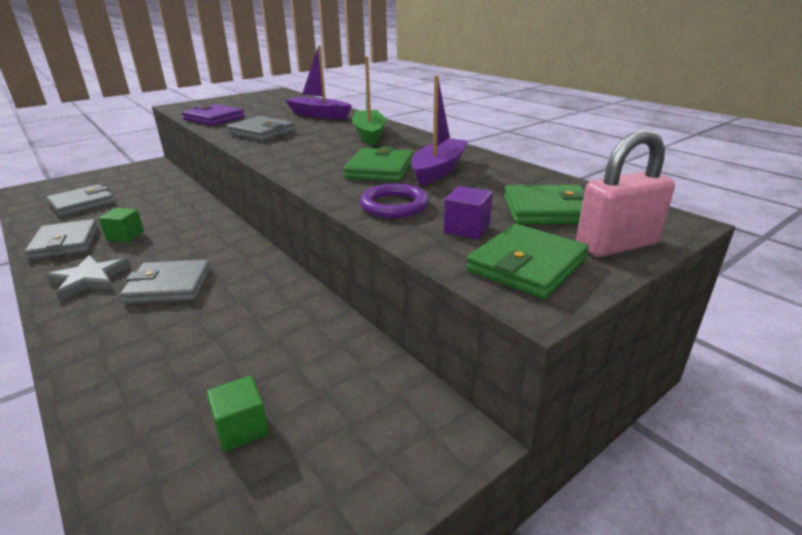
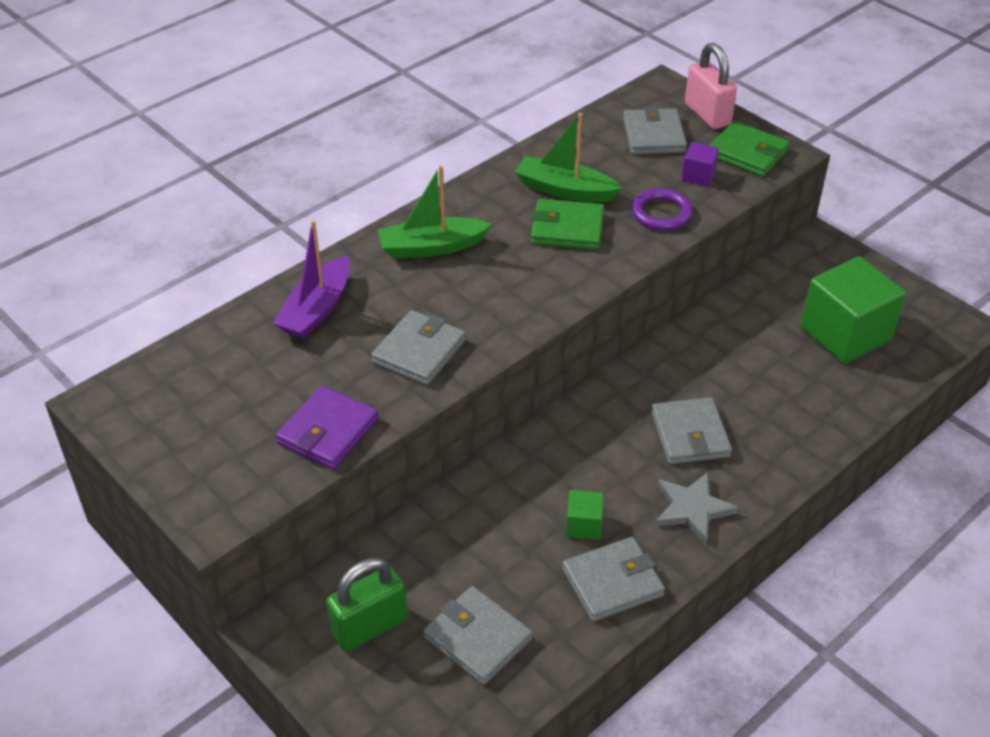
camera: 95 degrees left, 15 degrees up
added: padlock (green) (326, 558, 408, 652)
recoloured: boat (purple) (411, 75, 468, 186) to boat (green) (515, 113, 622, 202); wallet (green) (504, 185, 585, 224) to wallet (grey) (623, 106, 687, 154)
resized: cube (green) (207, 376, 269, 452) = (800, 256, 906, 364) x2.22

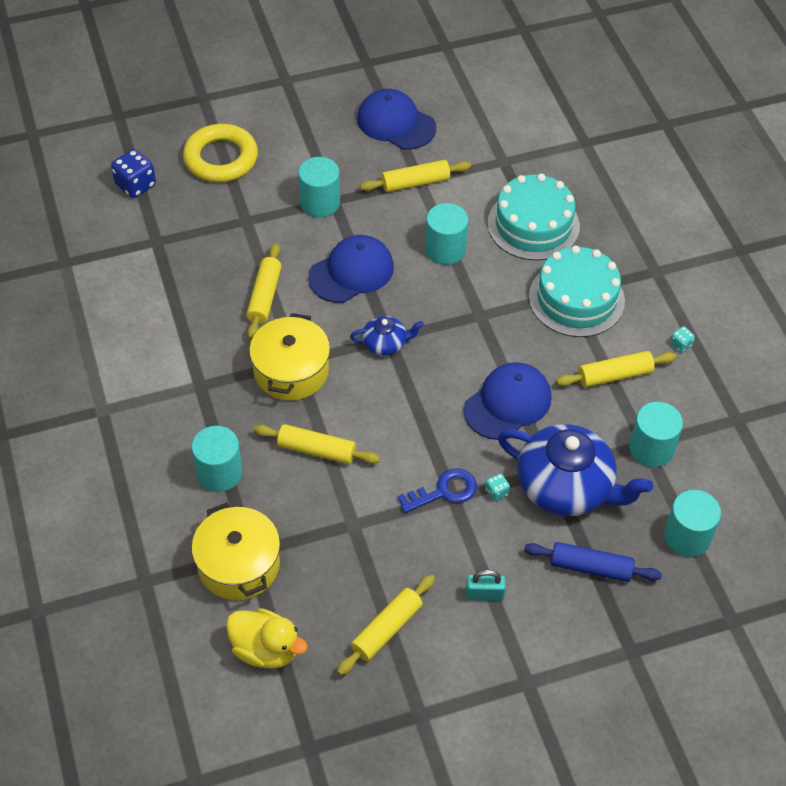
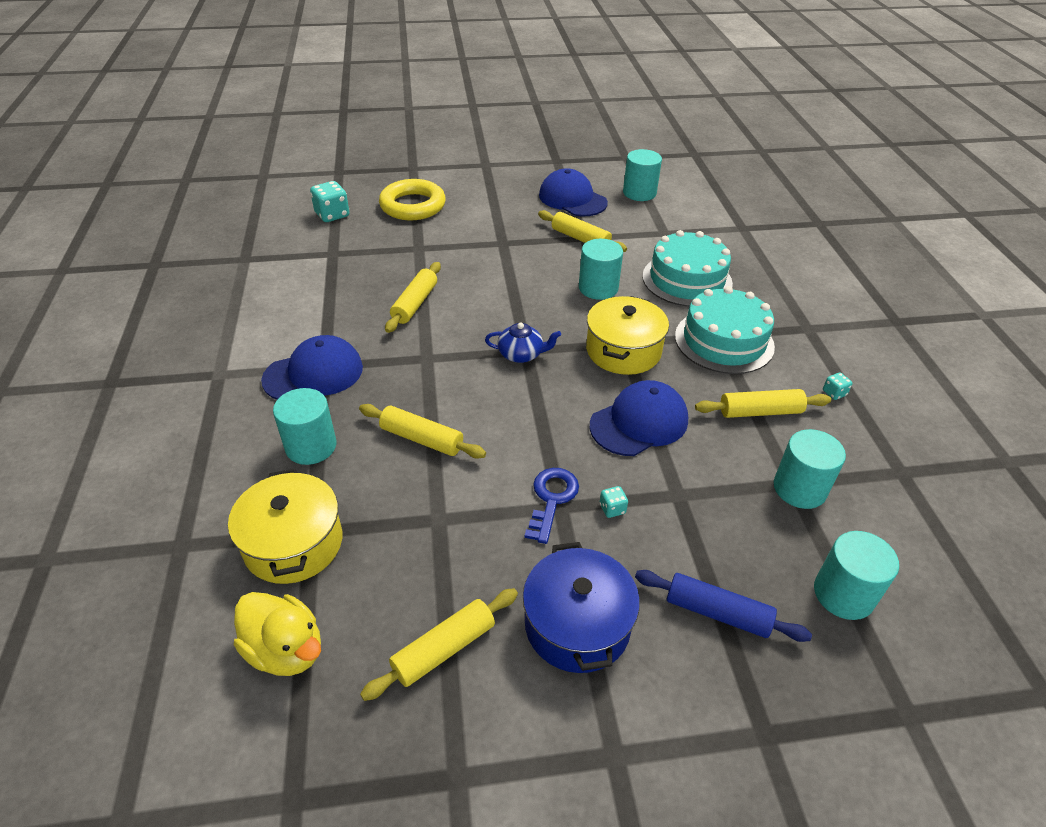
camera: 10 degrees right, 10 degrees down
removed: teapot (blue) (498, 424, 653, 516)
moved: pot (yellow) (249, 313, 330, 400) to (586, 296, 669, 375); cylinder (turquoise) (298, 157, 340, 217) to (623, 149, 662, 201); cap (blue) (308, 235, 394, 303) to (261, 335, 363, 400)
replaced: padlock (turquoise) (466, 570, 506, 601) to pot (blue) (523, 542, 640, 673)
recoloured: dice (blue) (111, 149, 156, 198) to dice (turquoise) (310, 181, 349, 222)
turned: rolling pin (yellow) (360, 160, 471, 192) = (538, 210, 627, 252) 45 degrees clockwise; key (blue) (398, 468, 477, 513) = (525, 468, 579, 544) 60 degrees counterclockwise

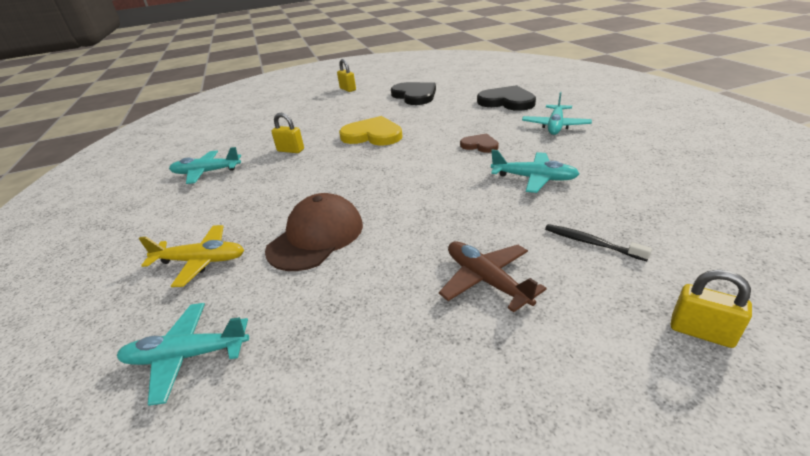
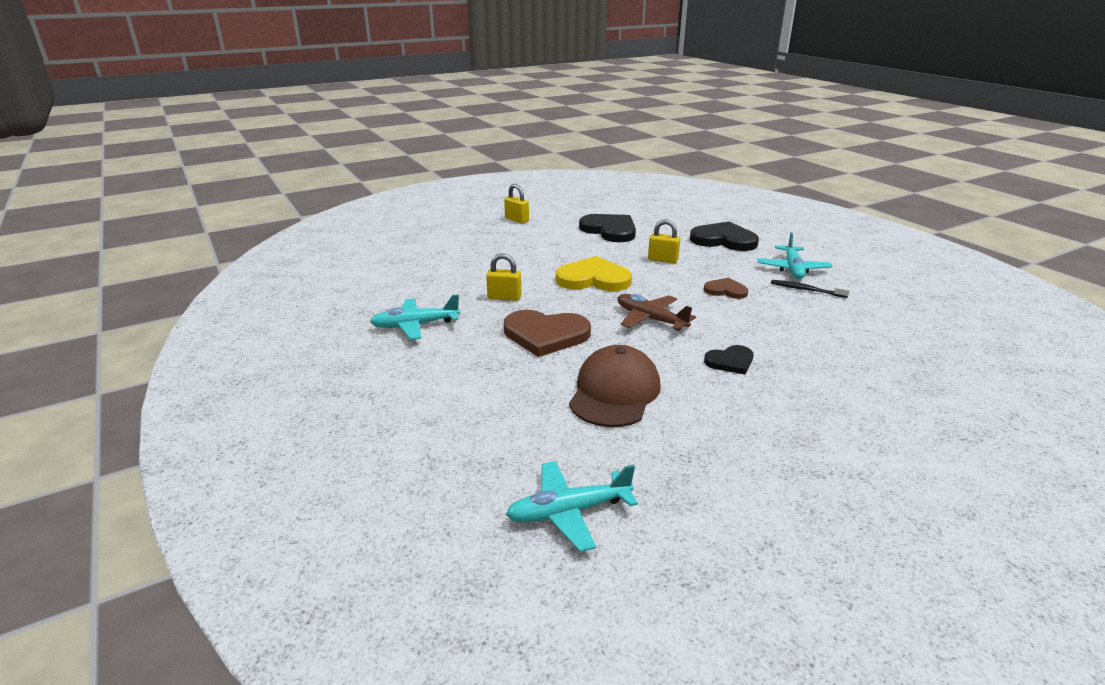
camera: 15 degrees left, 5 degrees down
removed: plane (yellow) (138, 225, 244, 287); plane (turquoise) (491, 150, 580, 193)
added: heart (brown) (504, 310, 591, 357); heart (black) (704, 345, 754, 374)
moved: plane (brown) (439, 242, 547, 313) to (617, 294, 696, 331); toothbrush (black) (545, 224, 652, 261) to (771, 280, 850, 298); padlock (yellow) (671, 270, 752, 348) to (648, 219, 680, 263)

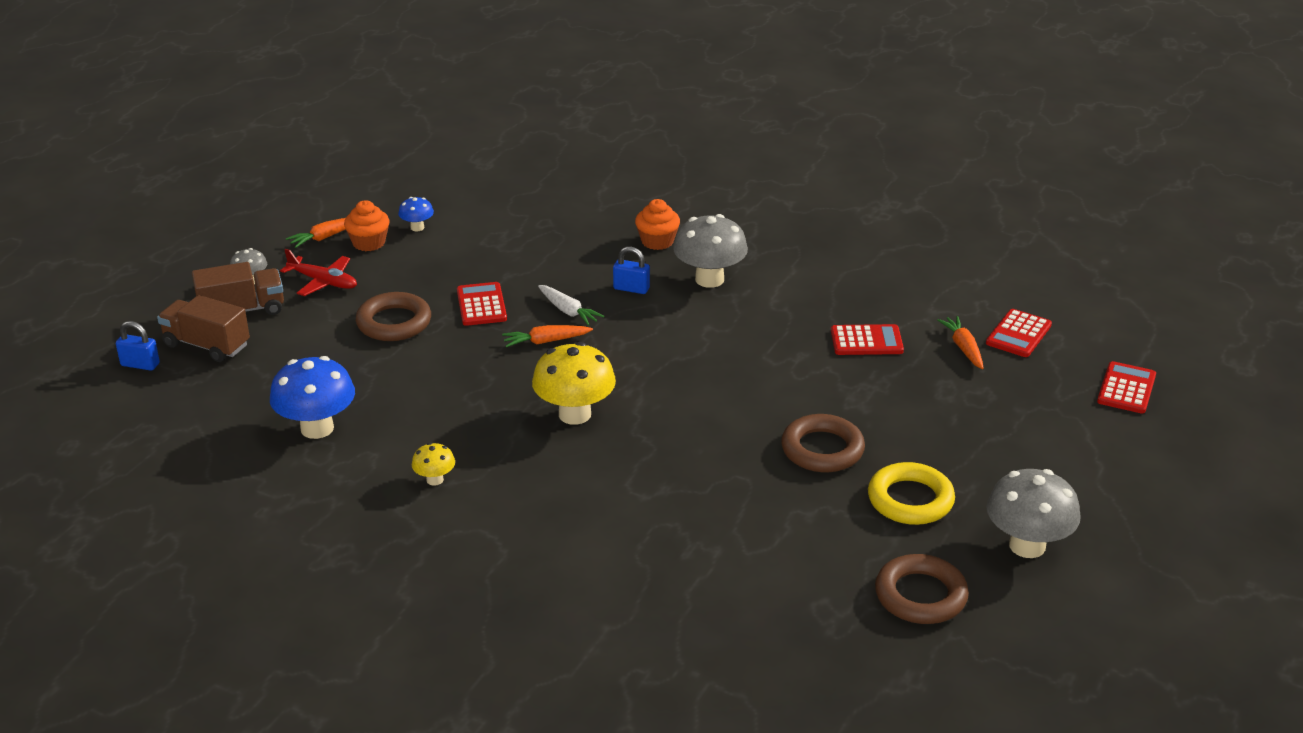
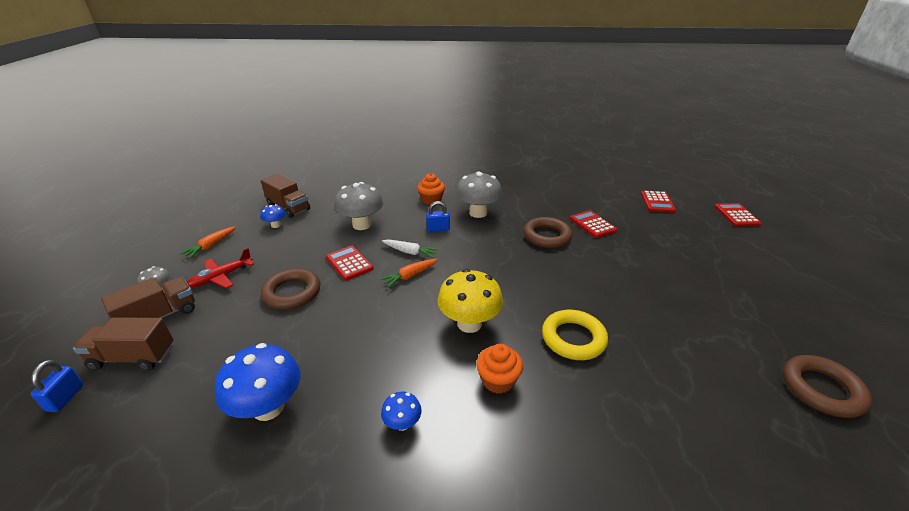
camera: 25 degrees left, 0 degrees up
removed: carrot (orange) (937, 316, 984, 369)
added: truck (brown) (261, 174, 310, 218)
moved: cupcake (orange) (344, 200, 389, 251) to (476, 344, 523, 394); ring (brown) (781, 414, 865, 472) to (524, 217, 573, 248); ring (yellow) (868, 462, 955, 525) to (542, 310, 608, 360); mushroom (grey) (986, 469, 1081, 558) to (334, 182, 384, 230)
recoloured: mushroom (yellow) (412, 443, 455, 486) to mushroom (blue) (381, 392, 422, 431)
turned: padlock (blue) (116, 321, 160, 371) = (31, 360, 83, 412) 75 degrees counterclockwise; plane (red) (280, 249, 357, 296) = (187, 248, 254, 288) 135 degrees clockwise; calculator (red) (831, 324, 904, 355) = (570, 210, 617, 238) 90 degrees counterclockwise

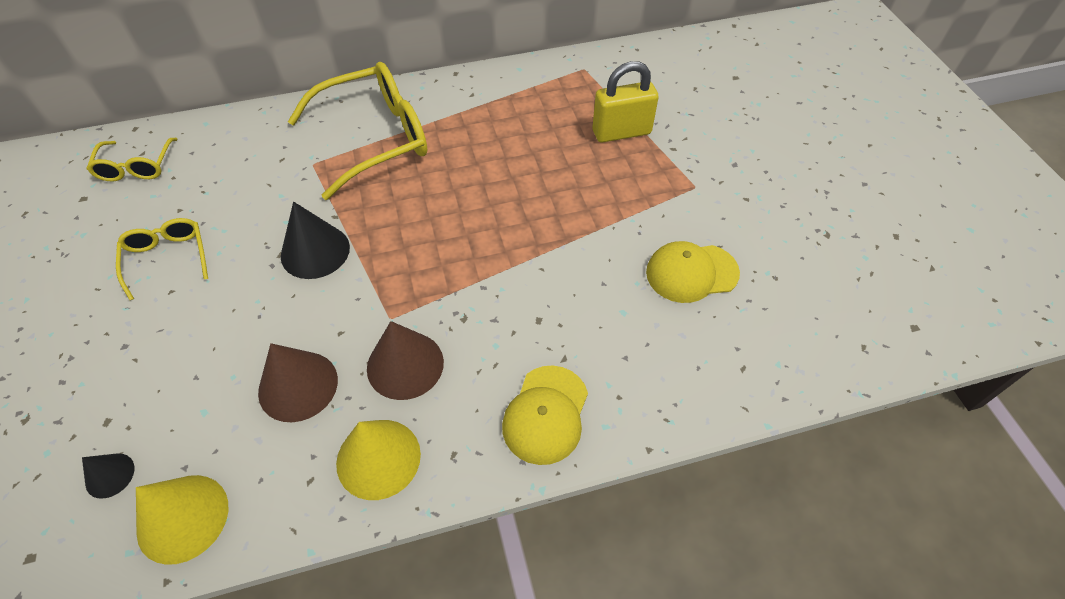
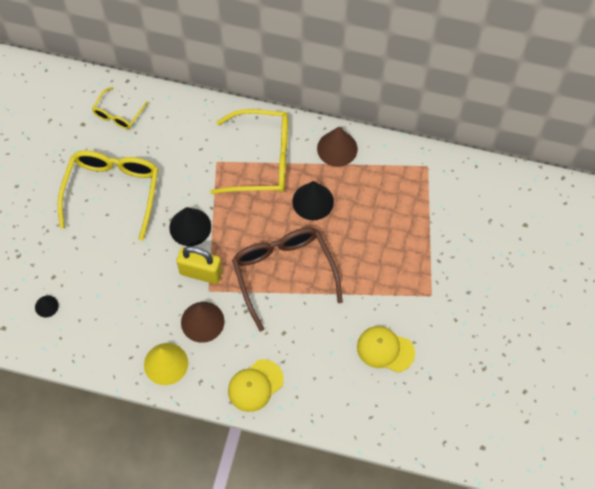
camera: 30 degrees right, 10 degrees up
removed: cone (yellow) (136, 475, 228, 565)
added: glasses (brown) (232, 227, 343, 331); cone (black) (292, 181, 334, 220)
moved: cone (brown) (258, 343, 338, 422) to (317, 127, 358, 167); padlock (yellow) (592, 61, 659, 143) to (177, 246, 222, 284)
resized: glasses (yellow) (116, 218, 208, 300) = (57, 150, 158, 241) x1.92

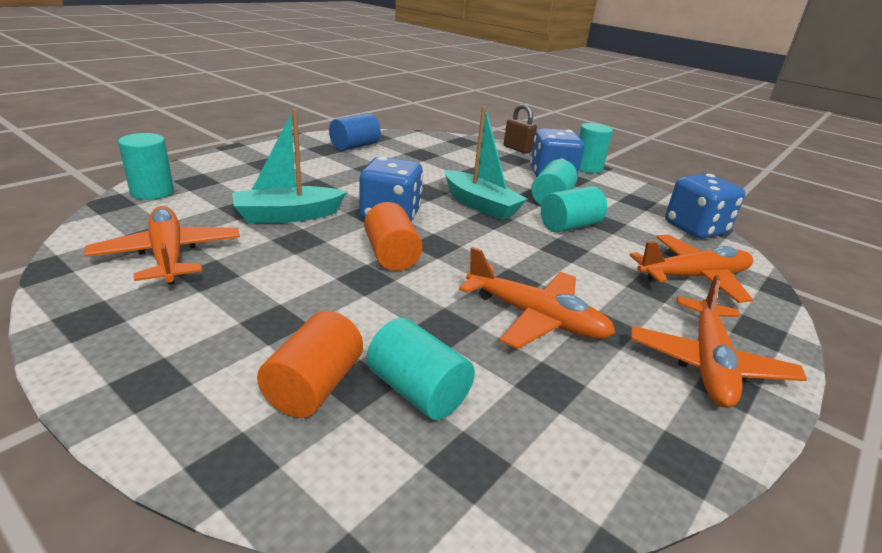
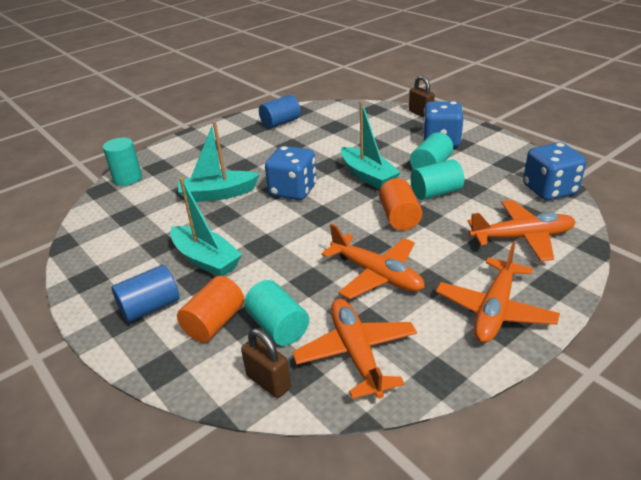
camera: 15 degrees right, 5 degrees up
removed: cylinder (turquoise) (579, 123, 613, 173)
added: cylinder (blue) (112, 265, 179, 322); boat (turquoise) (170, 177, 242, 276); padlock (brown) (241, 329, 291, 398)
moved: plane (orange) (84, 206, 240, 284) to (293, 299, 417, 399); cylinder (orange) (364, 202, 422, 271) to (379, 178, 422, 230)

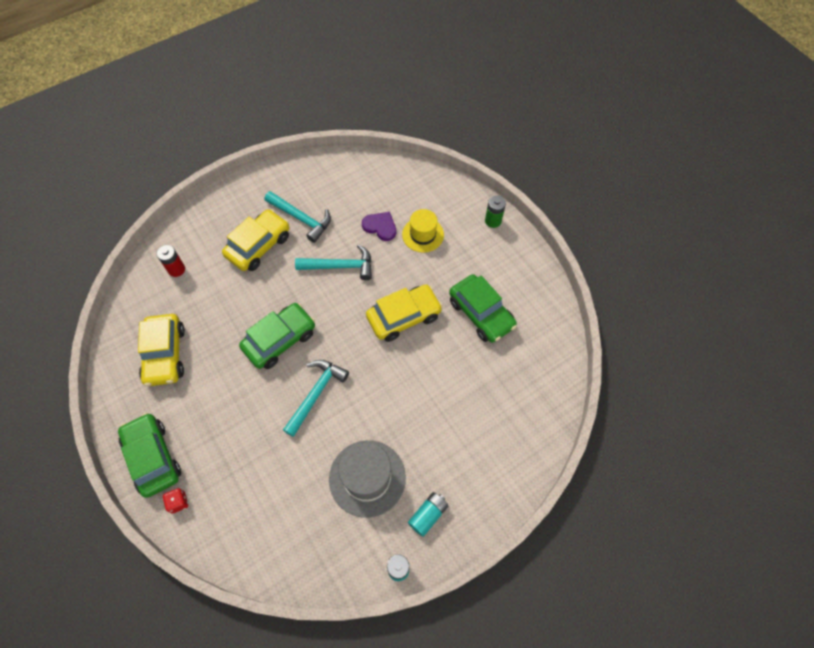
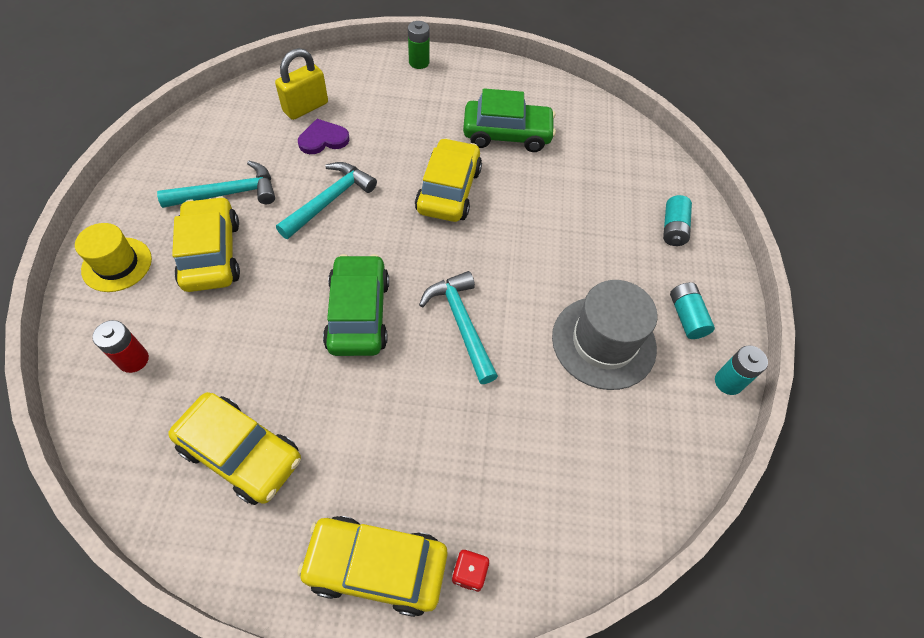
camera: 55 degrees left, 5 degrees down
added: padlock (yellow) (275, 48, 328, 120); battery (turquoise) (663, 195, 692, 246)
moved: hat (yellow) (402, 209, 444, 253) to (75, 223, 152, 292)
recoloured: car (green) (118, 413, 181, 498) to car (yellow) (297, 516, 448, 617)

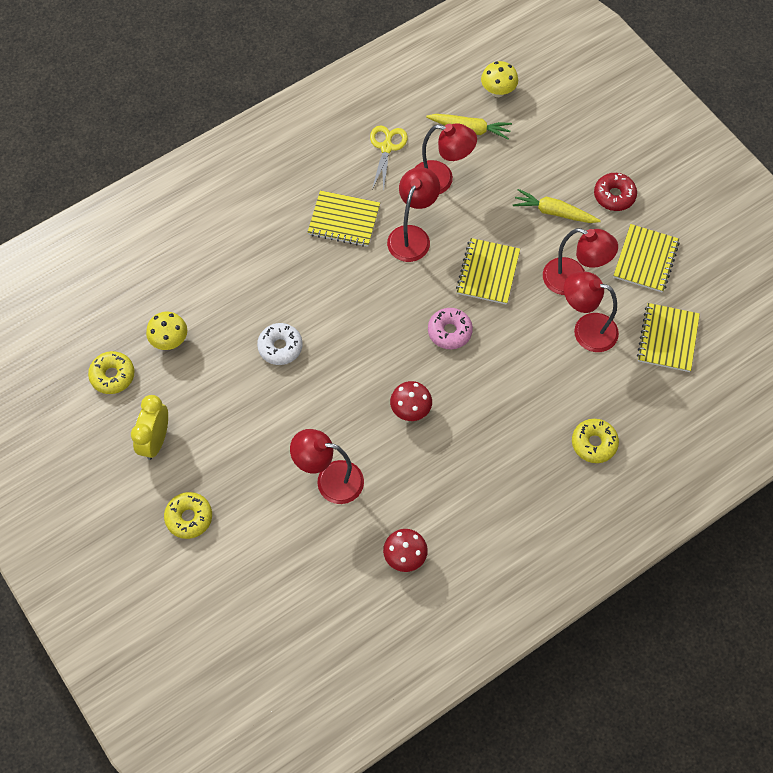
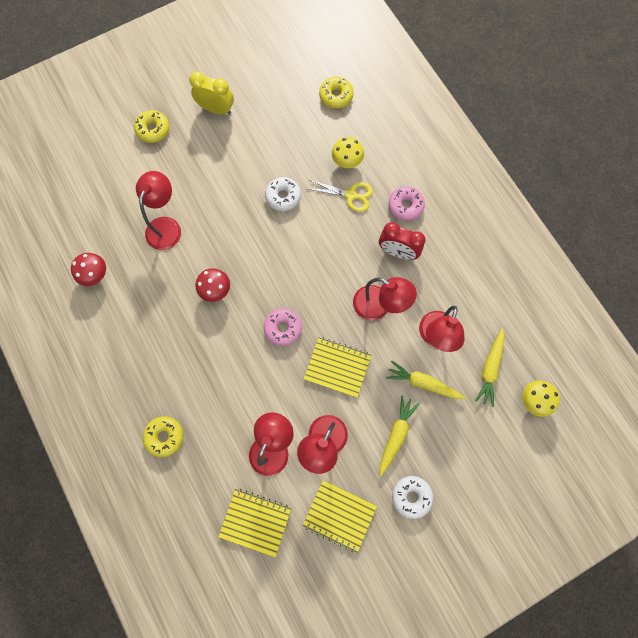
camera: 95 degrees right, 10 degrees up
added: carrot (yellow) (386, 361, 465, 399); donut (pink) (388, 187, 425, 221)
moved: donut (yellow) (88, 351, 135, 394) to (319, 77, 354, 109); mushroom (yellow) (146, 312, 187, 350) to (332, 137, 364, 168); scissors (yellow) (370, 125, 408, 192) to (309, 180, 373, 212)
replaced: notebook (yellow) (307, 191, 380, 247) to clock (red) (379, 222, 425, 260)
recoloured: donut (red) (594, 173, 637, 211) to donut (white) (392, 476, 433, 519)

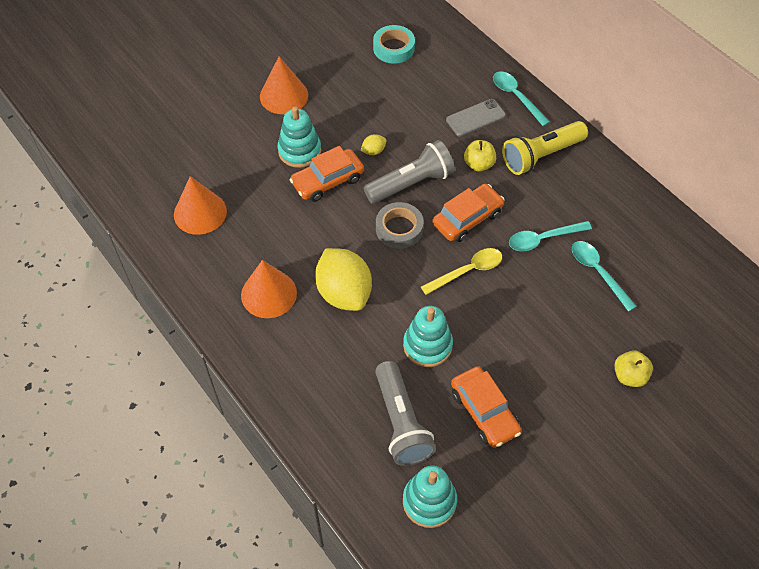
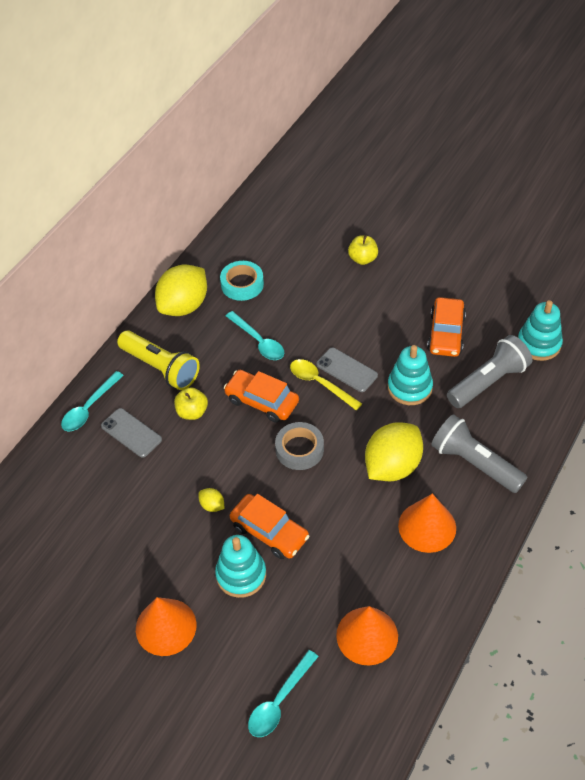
camera: 110 degrees left, 5 degrees down
added: lemon (yellow) (155, 265, 207, 316); phone (grey) (316, 348, 378, 392)
moved: flashlight (grey) (364, 140, 455, 204) to (431, 414, 527, 493); tape (turquoise) (373, 25, 415, 64) to (220, 261, 264, 301); spoon (turquoise) (572, 241, 637, 312) to (248, 650, 319, 737)
turned: car (orange) (451, 366, 521, 448) = (427, 297, 466, 357) 150 degrees clockwise

